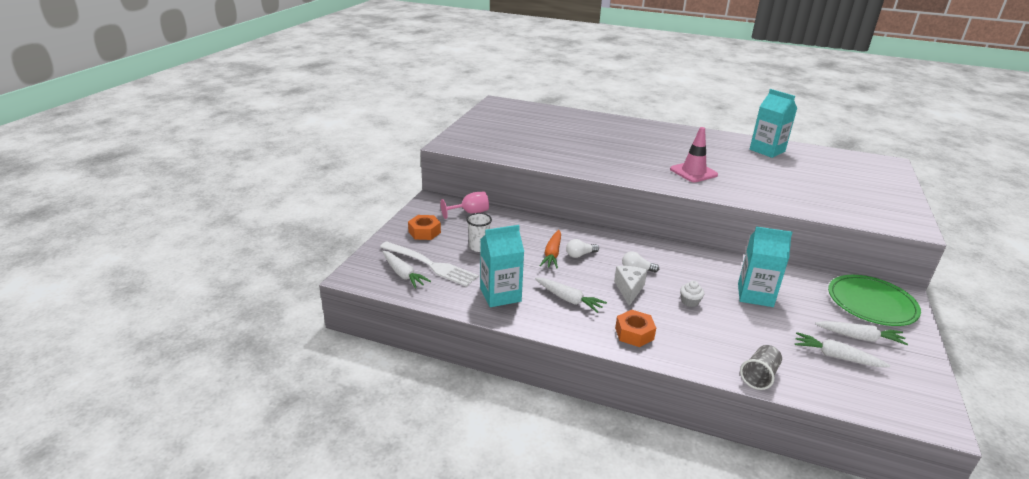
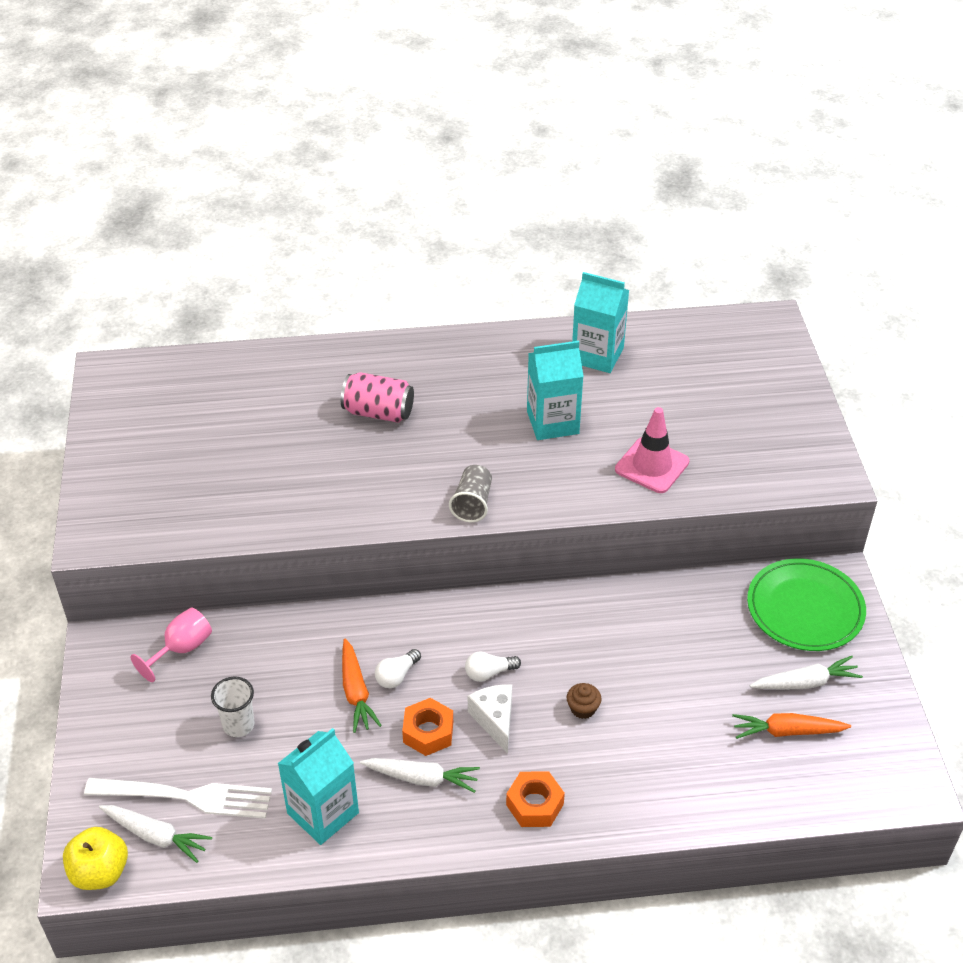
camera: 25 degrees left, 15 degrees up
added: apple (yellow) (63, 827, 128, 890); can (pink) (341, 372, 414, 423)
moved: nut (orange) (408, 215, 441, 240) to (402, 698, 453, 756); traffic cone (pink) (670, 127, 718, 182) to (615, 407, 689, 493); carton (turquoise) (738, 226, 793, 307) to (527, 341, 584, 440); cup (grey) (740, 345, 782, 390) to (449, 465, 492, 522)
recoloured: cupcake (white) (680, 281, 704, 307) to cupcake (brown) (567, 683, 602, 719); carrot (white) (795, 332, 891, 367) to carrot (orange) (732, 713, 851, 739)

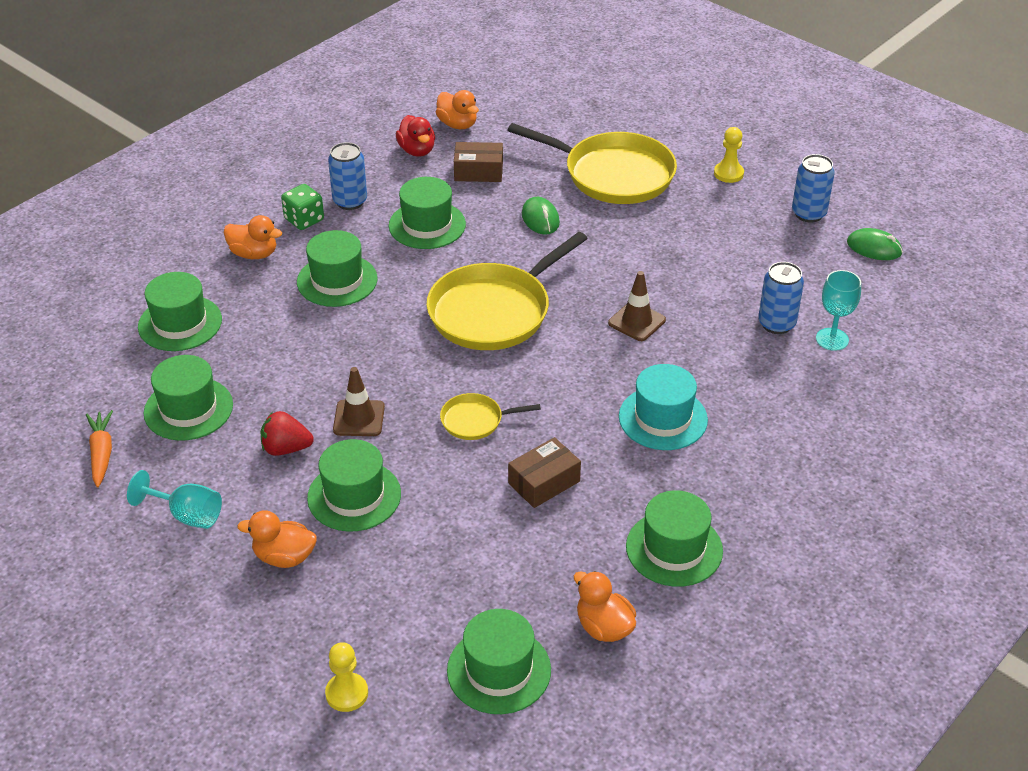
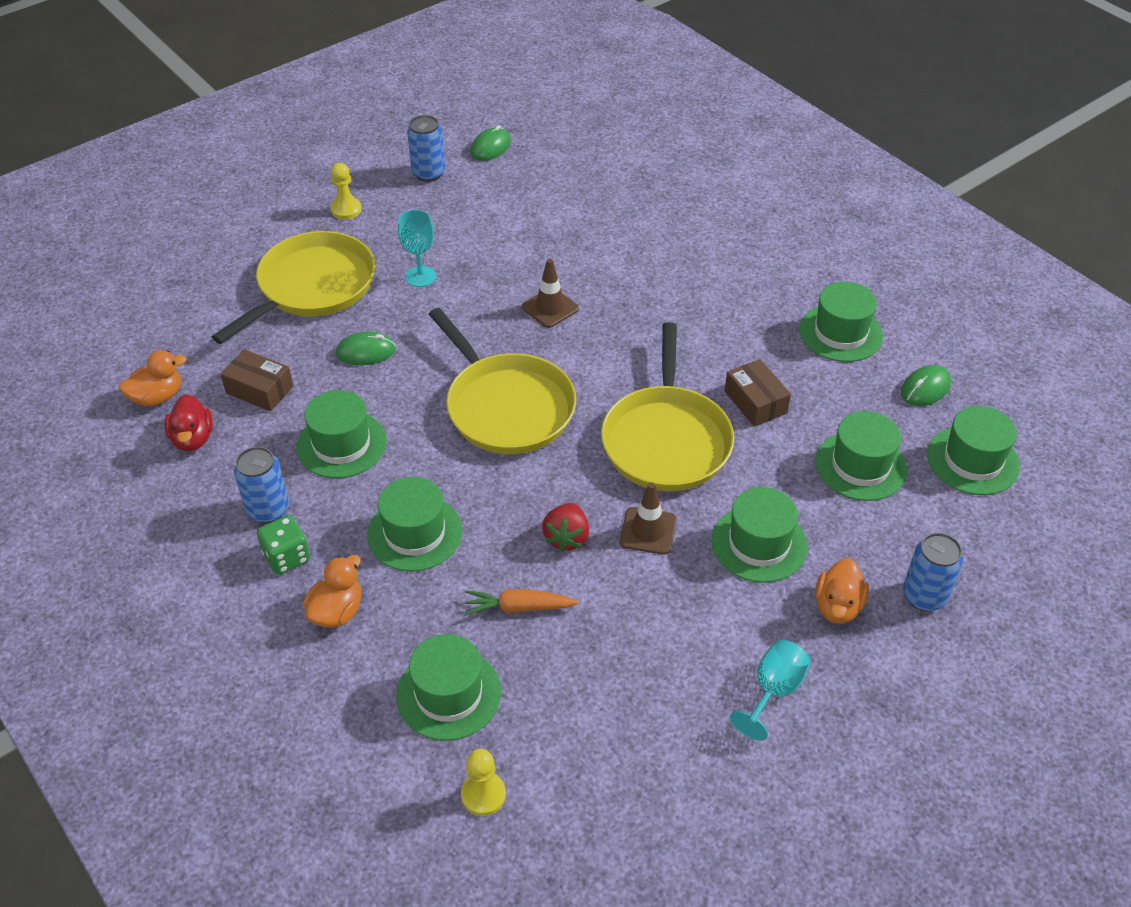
camera: 80 degrees left, 5 degrees up
removed: hat (turquoise) (619, 364, 708, 450)
moved: carrot (orange) (86, 410, 113, 487) to (464, 589, 579, 616); hat (green) (144, 355, 233, 441) to (815, 411, 907, 501); strawberry (red) (261, 411, 314, 456) to (542, 503, 589, 552); pawn (yellow) (325, 642, 368, 712) to (461, 749, 506, 816); can (blue) (758, 262, 804, 334) to (903, 533, 963, 612); goblet (turquoise) (816, 270, 861, 351) to (398, 210, 436, 287)
replaced: duck (orange) (574, 571, 636, 642) to mouse (green) (901, 365, 951, 406)
turned: duck (red) (396, 115, 435, 157) = (164, 394, 213, 451) 90 degrees clockwise; box (brown) (454, 142, 503, 182) = (221, 349, 293, 411) 75 degrees counterclockwise
resized: pan (yellow) (440, 393, 541, 440) = (601, 322, 734, 491) x2.13

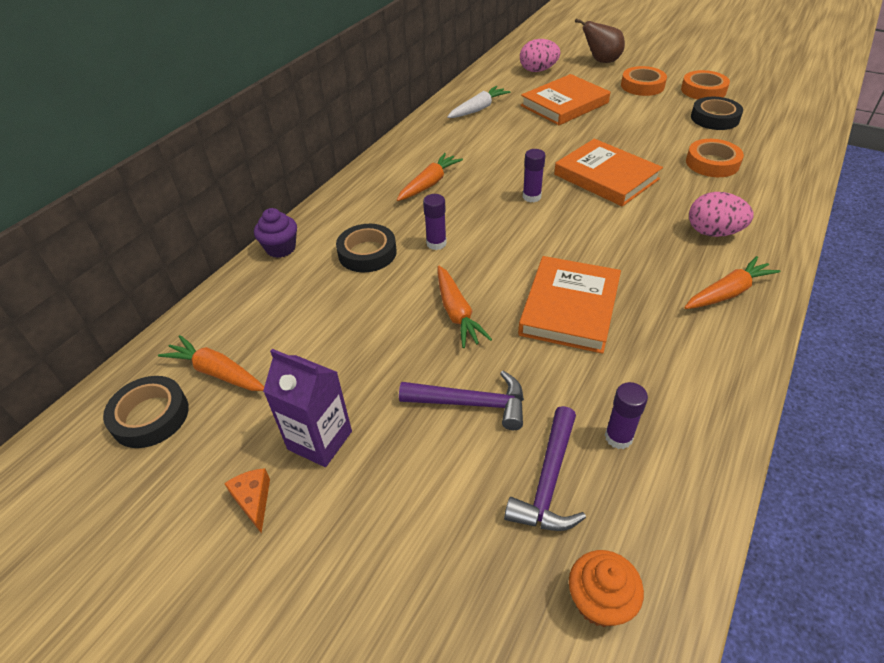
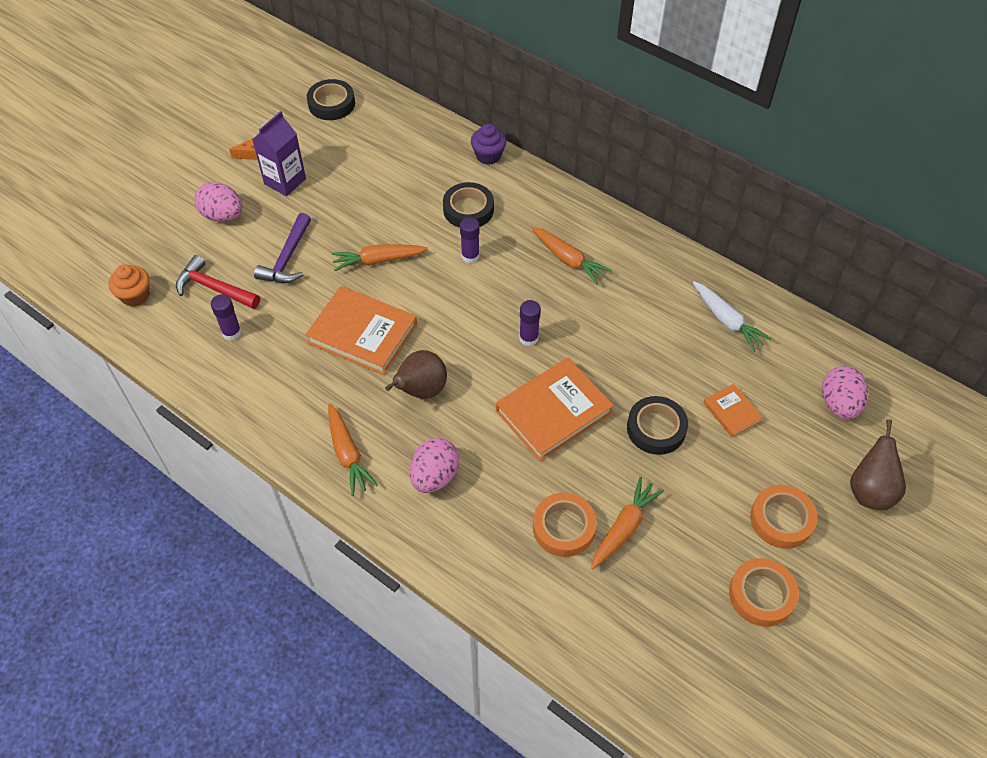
camera: 95 degrees right, 10 degrees up
added: egg (pink) (194, 182, 242, 222); pear (brown) (385, 350, 447, 399)
moved: carrot (orange) (158, 335, 264, 391) to (591, 477, 664, 569); tape (black) (691, 97, 743, 130) to (627, 396, 688, 455)
recoloured: hammer (purple) (504, 406, 586, 531) to hammer (red) (176, 255, 260, 309)
resized: book (orange) (521, 74, 610, 125) = (703, 384, 763, 437) x0.51

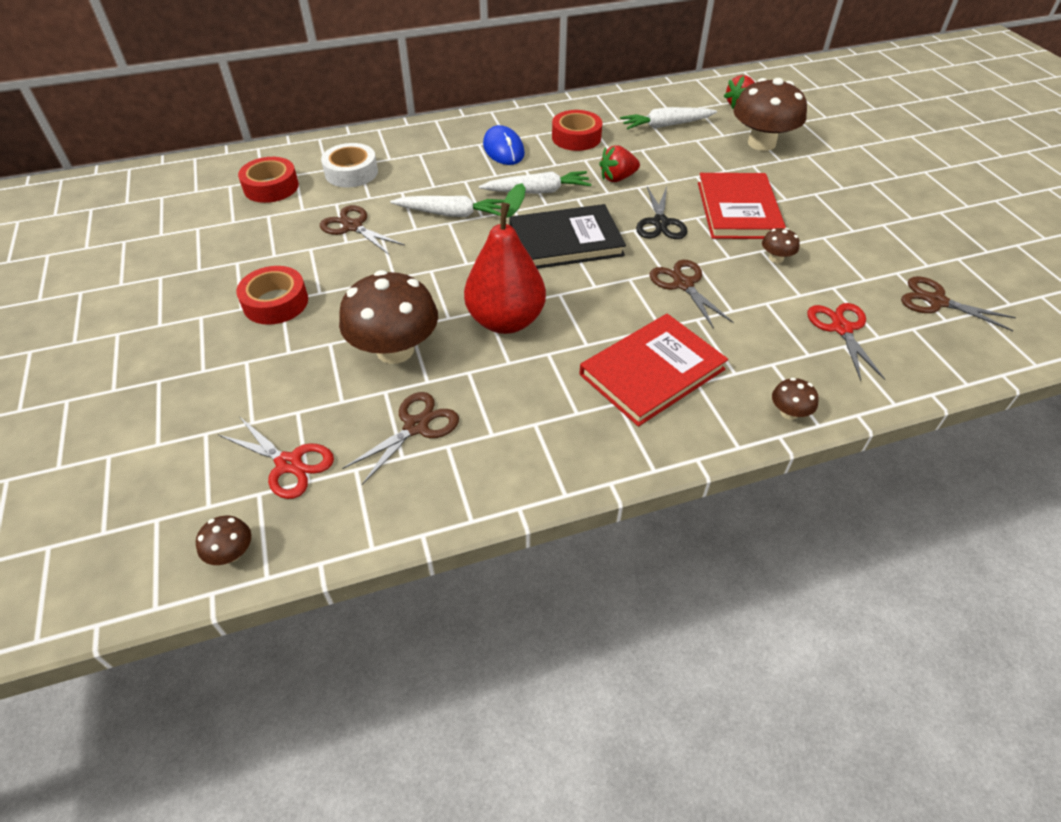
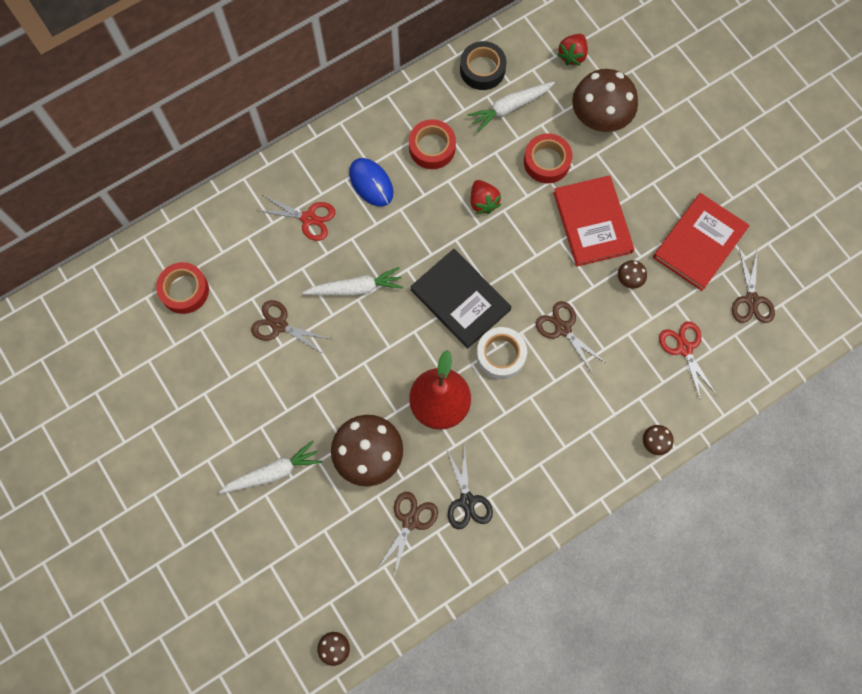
camera: 15 degrees left, 25 degrees up
added: tape (black) (460, 41, 506, 90)
moved: scissors (red) (219, 416, 334, 499) to (256, 195, 335, 241); tape (red) (236, 266, 308, 325) to (524, 133, 572, 183); tape (white) (321, 143, 378, 187) to (476, 327, 527, 379); carrot (white) (479, 171, 591, 194) to (219, 441, 322, 493); book (red) (580, 314, 728, 427) to (653, 193, 750, 291); scissors (black) (636, 186, 687, 239) to (446, 445, 493, 529)
turned: book (black) (509, 204, 626, 269) = (410, 249, 511, 349) 75 degrees clockwise; strawberry (red) (599, 145, 640, 182) = (470, 180, 501, 214) 75 degrees counterclockwise; scissors (brown) (901, 276, 1016, 331) = (732, 249, 775, 323) 105 degrees counterclockwise

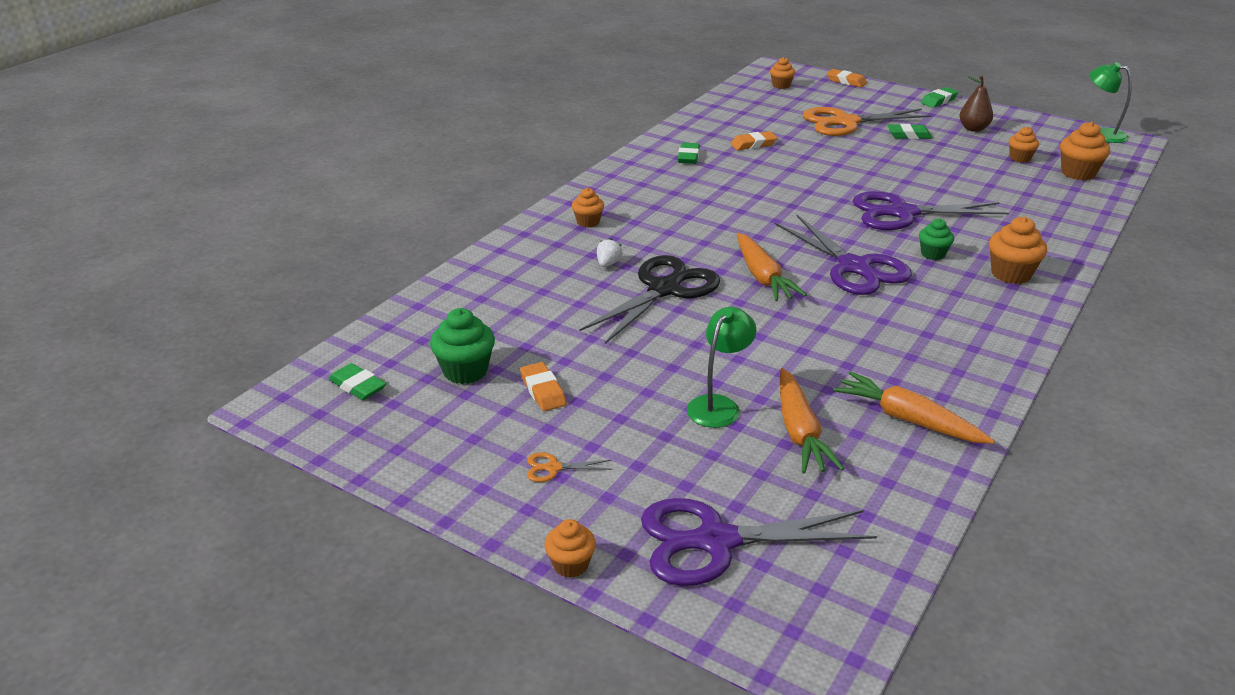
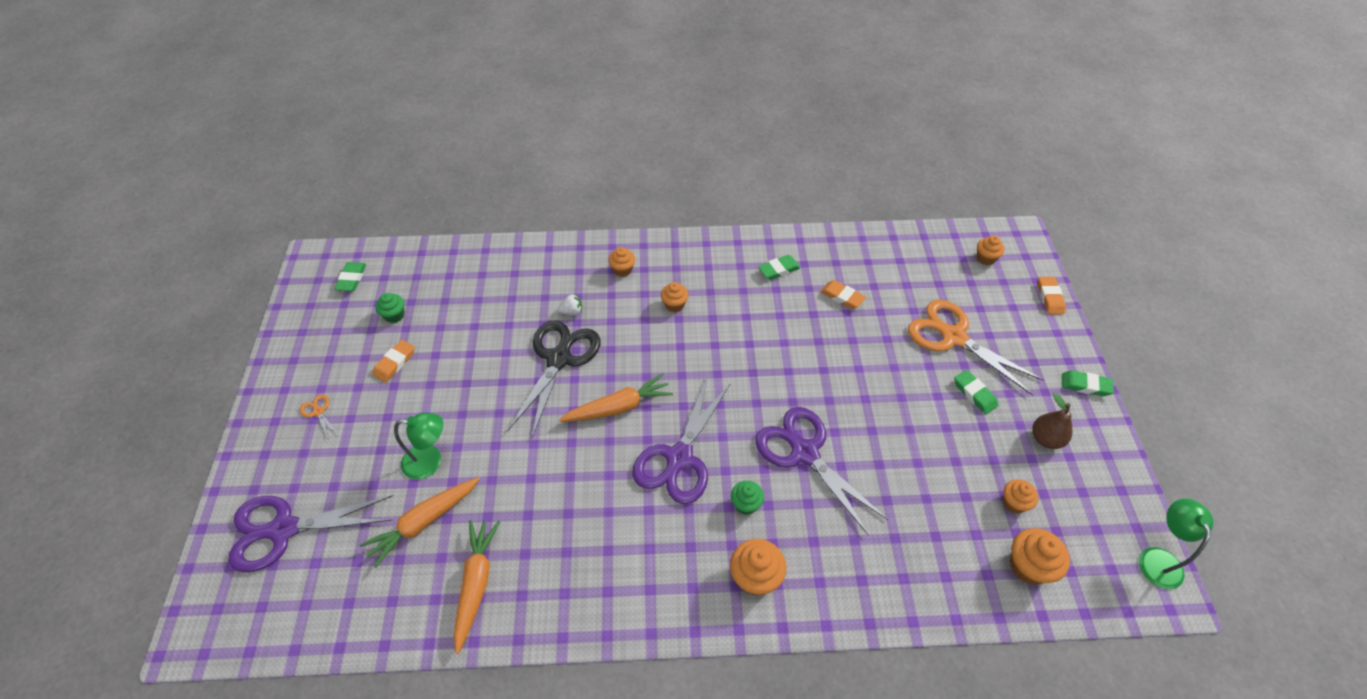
camera: 55 degrees right, 20 degrees up
moved: cupcake (orange) (544, 519, 596, 578) to (661, 282, 689, 312)
turned: scissors (black) (579, 255, 720, 344) = (507, 320, 600, 439) 75 degrees counterclockwise; scissors (purple) (641, 498, 877, 586) = (228, 495, 393, 572) 60 degrees counterclockwise; carrot (orange) (737, 233, 807, 301) = (559, 373, 673, 422) 150 degrees counterclockwise
resized: cupcake (green) (430, 308, 495, 384) = (375, 293, 405, 323) x0.64

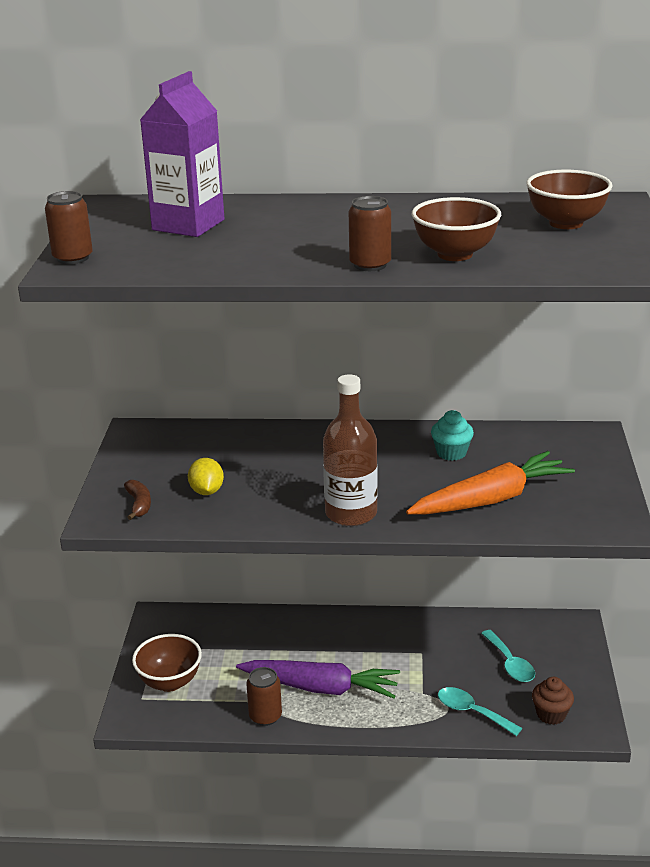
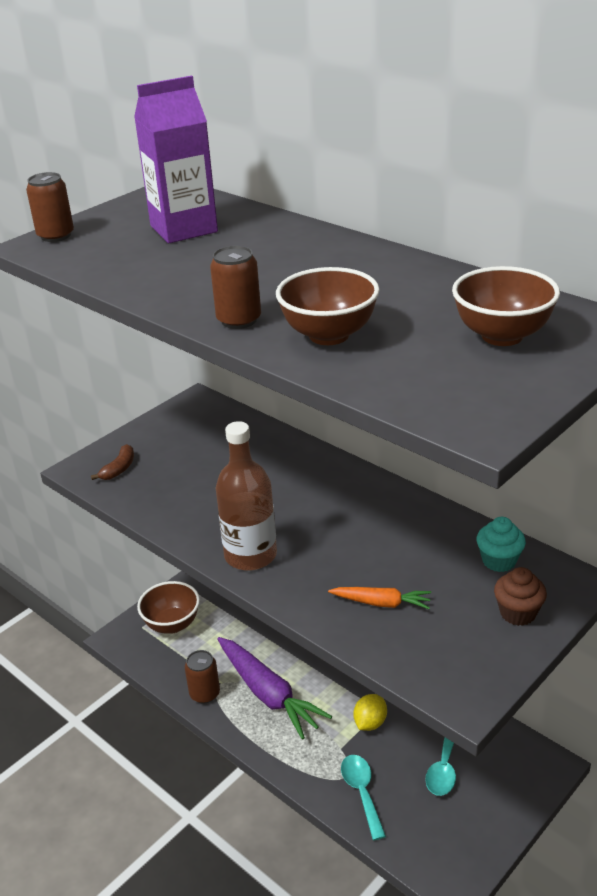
camera: 40 degrees right, 5 degrees up
moved: lemon (yellow) (188, 458, 224, 495) to (353, 694, 387, 731); cupcake (turquoise) (431, 410, 474, 461) to (476, 517, 526, 572); cupcake (brown) (532, 677, 574, 725) to (494, 567, 547, 626)
resized: carrot (orange) (406, 451, 575, 515) = (328, 587, 431, 609) x0.50

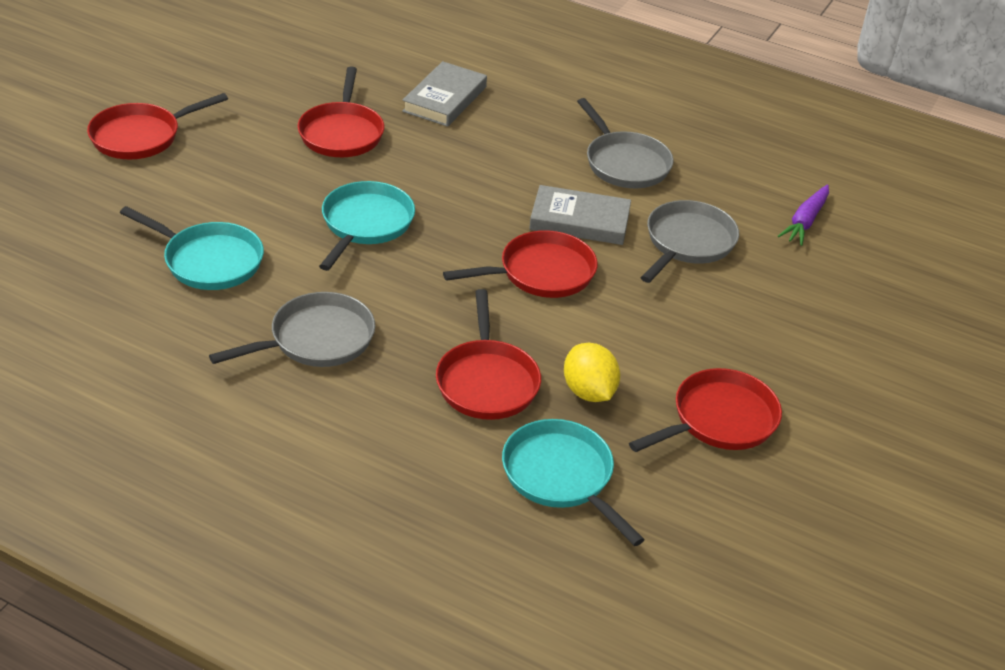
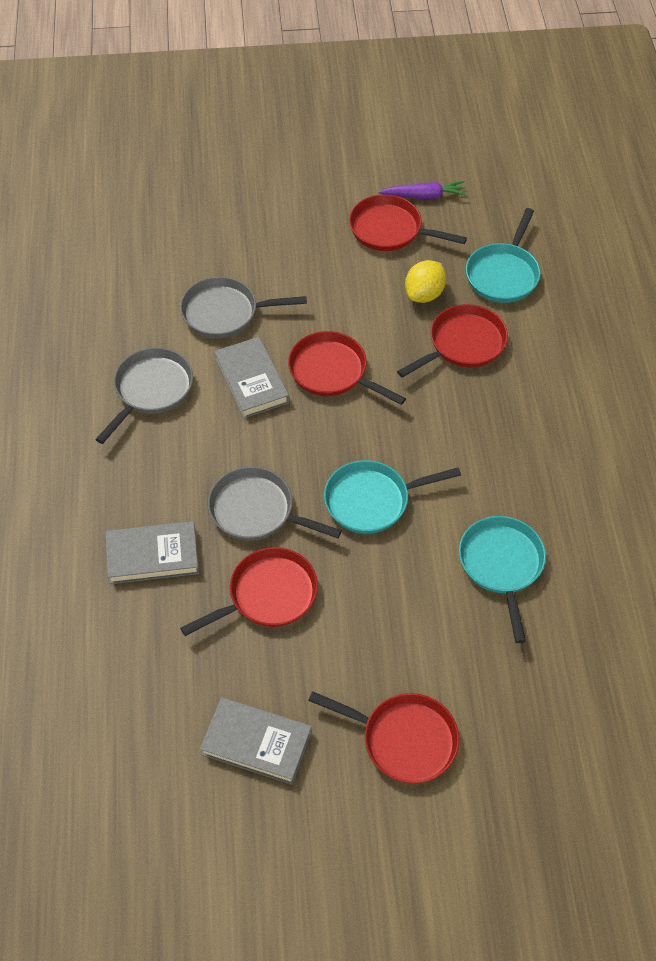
camera: 120 degrees left, 15 degrees up
added: book (grey) (200, 697, 312, 785)
moved: pan (grey) (209, 292, 375, 367) to (208, 467, 342, 541); carrot (purple) (778, 185, 829, 246) to (378, 181, 467, 199)

